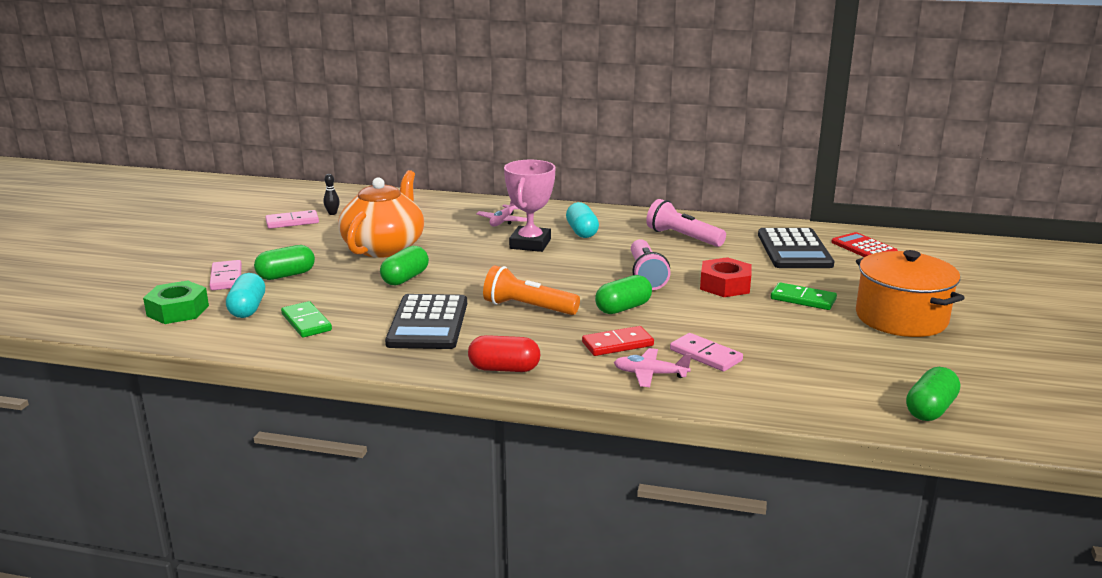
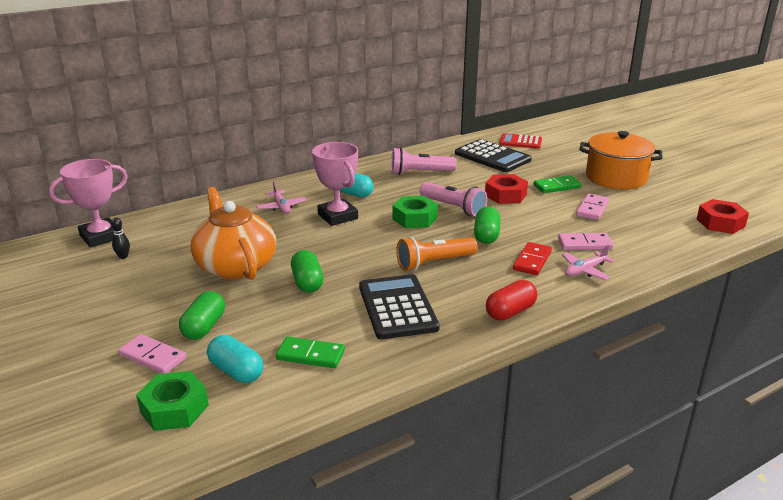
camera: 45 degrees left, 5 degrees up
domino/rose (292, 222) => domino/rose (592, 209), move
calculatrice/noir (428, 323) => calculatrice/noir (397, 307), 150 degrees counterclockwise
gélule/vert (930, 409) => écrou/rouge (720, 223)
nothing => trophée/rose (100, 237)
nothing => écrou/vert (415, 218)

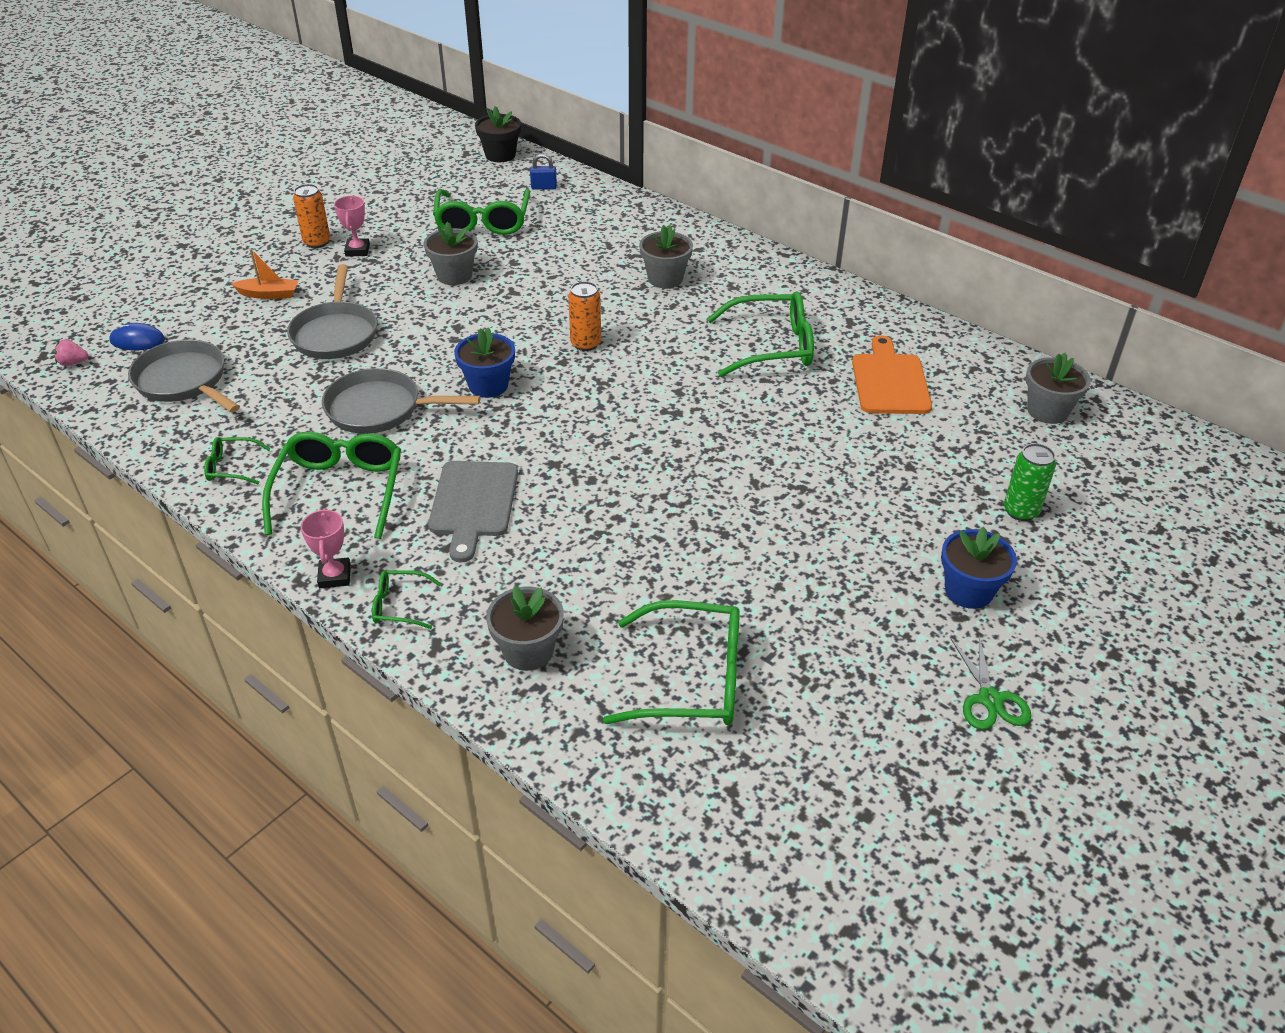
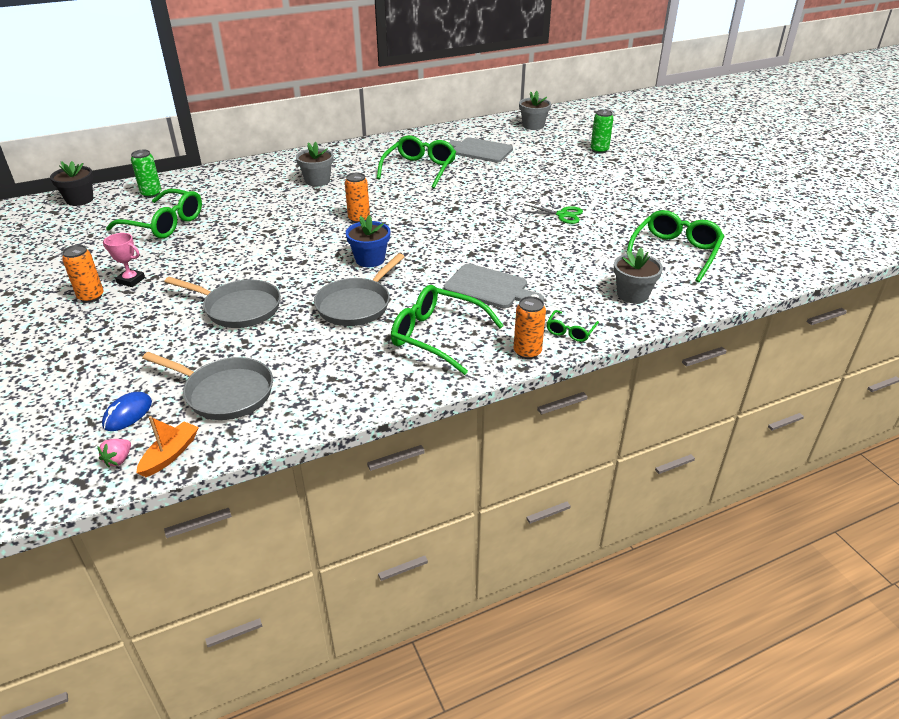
camera: 65 degrees left, 5 degrees down
cadenas/bleu (544, 187) => canette/vert (151, 194)
pot de fleurs/gris (454, 275) => nothing
bateau/orange (269, 294) => bateau/orange (170, 454), move
planche à découper/orange (890, 381) => planche à découper/gris (479, 150)
poêle/gris (184, 381) => poêle/gris (224, 393), 135 degrees counterclockwise
lunettes/vert (231, 467) => nothing
trophée/rose (335, 576) => canette/orange (527, 352)
pot de fleurs/bleu (968, 591) => nothing
ciseaux/vert (990, 699) => ciseaux/vert (562, 215), move

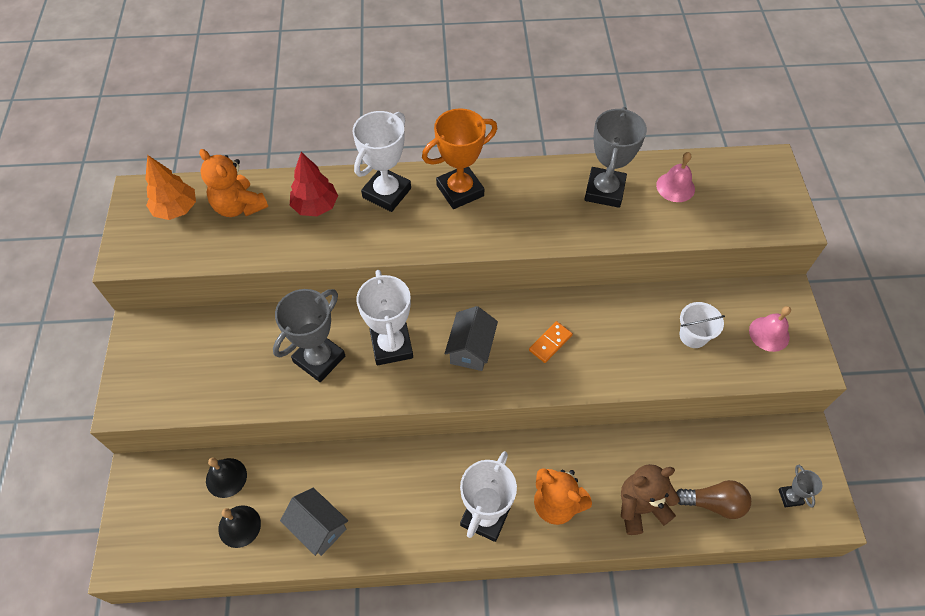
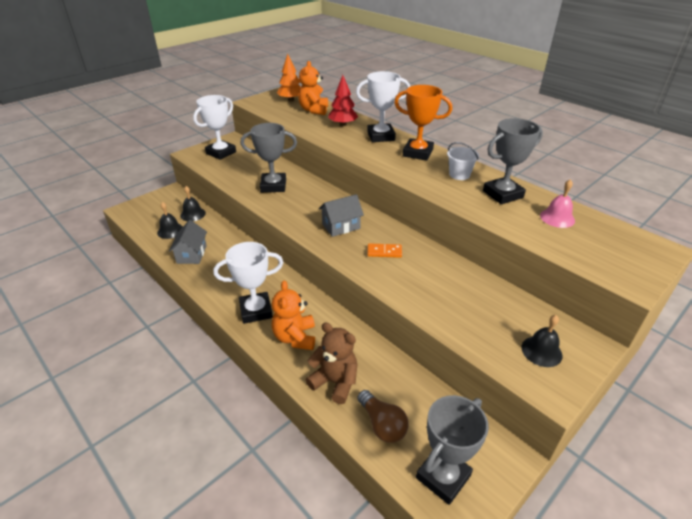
camera: 50 degrees right, 20 degrees down
trophée/blanc (391, 346) => trophée/blanc (221, 153), move
seau/blanc (693, 336) => seau/blanc (459, 175), move
cloche/rose (769, 334) => cloche/noir (541, 351)
trophée/gris (790, 497) => trophée/gris (443, 476), x2.03

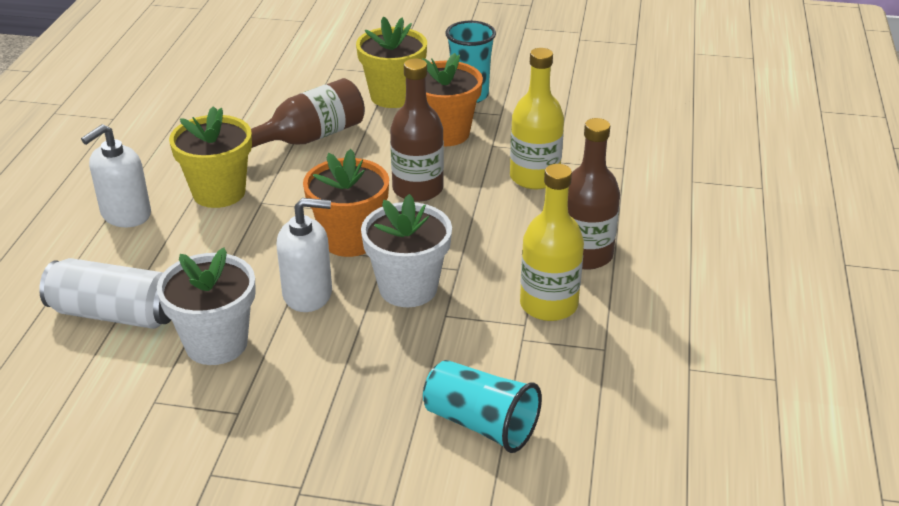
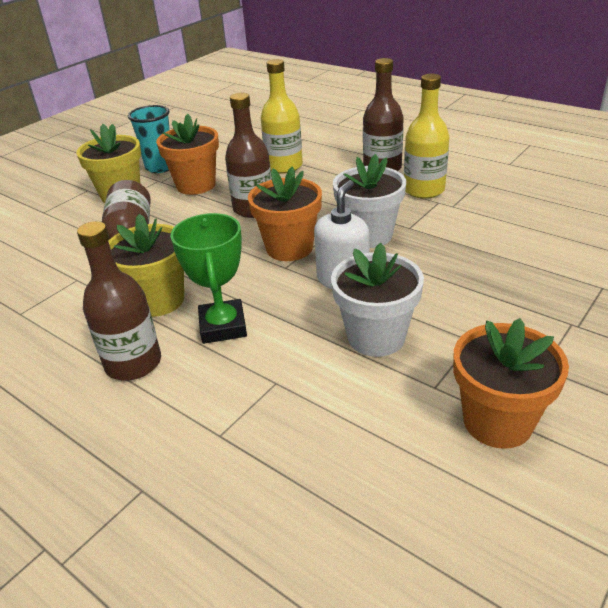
camera: 60 degrees left, 0 degrees up
distributeur de savon/blanc (125, 214) => bouteille/marron (133, 363)
canette/blanc (115, 314) => nothing
gobelet/turquoise (481, 424) => nothing
nothing => trophée/vert (223, 326)
nothing => pot de fleurs/orange (497, 421)

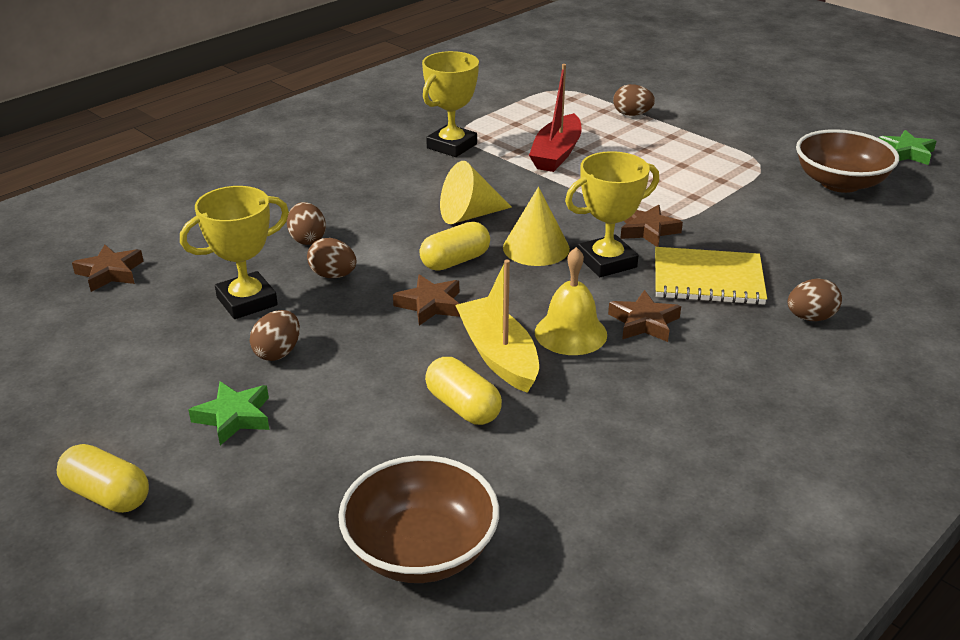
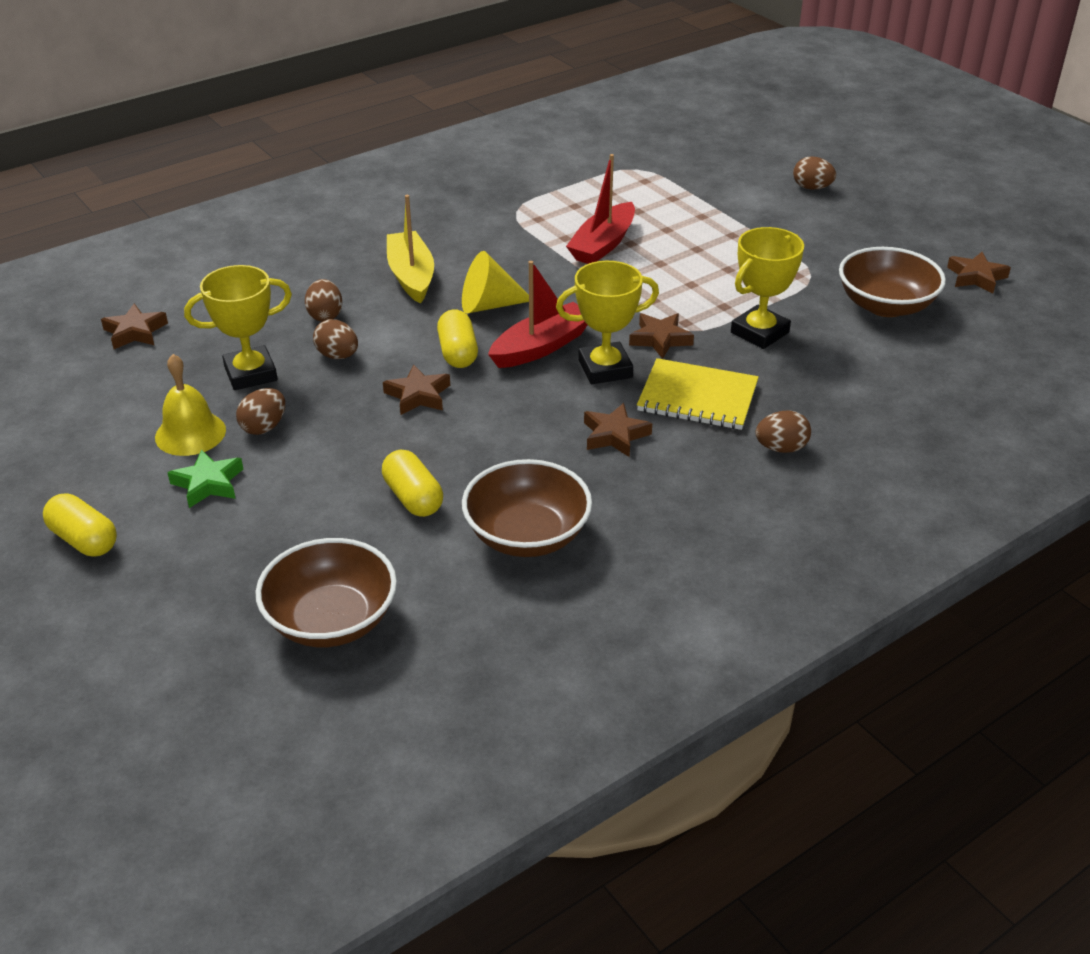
camera: 10 degrees right, 5 degrees up
trophée/jaune (451, 146) => trophée/jaune (759, 332), move
œuf/marron (632, 114) => œuf/marron (812, 188), move
étoile/vert (906, 153) => étoile/marron (976, 277)
cône/jaune (536, 248) => bateau/rouge (541, 347)
gélule/jaune (455, 261) => gélule/jaune (458, 353), 75 degrees counterclockwise
cloche/jaune (570, 333) => cloche/jaune (190, 433), move
bateau/jaune (498, 355) => bateau/jaune (411, 276), move
nothing => bol/marron (527, 535)

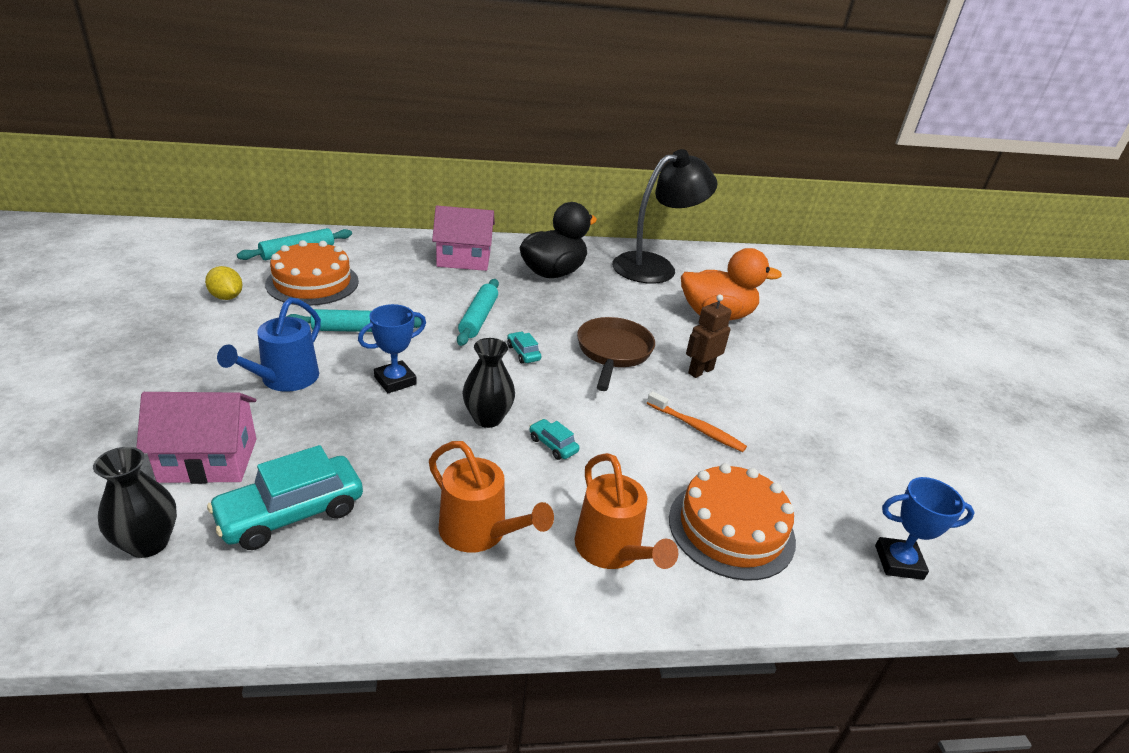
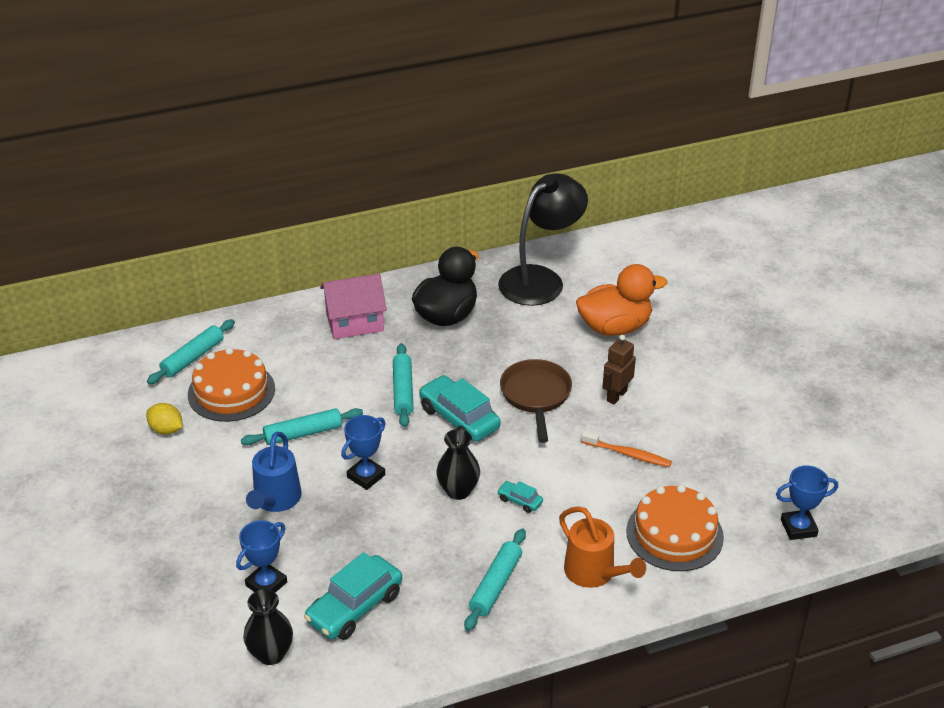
camera: 10 degrees left, 5 degrees up
voiture/turquoise (523, 353) => voiture/turquoise (459, 418), x2.13
maison/rose (208, 460) => trophée/bleu (266, 584)
arrosoir/orange (480, 532) => rouleau à pâtisserie/turquoise (495, 585)

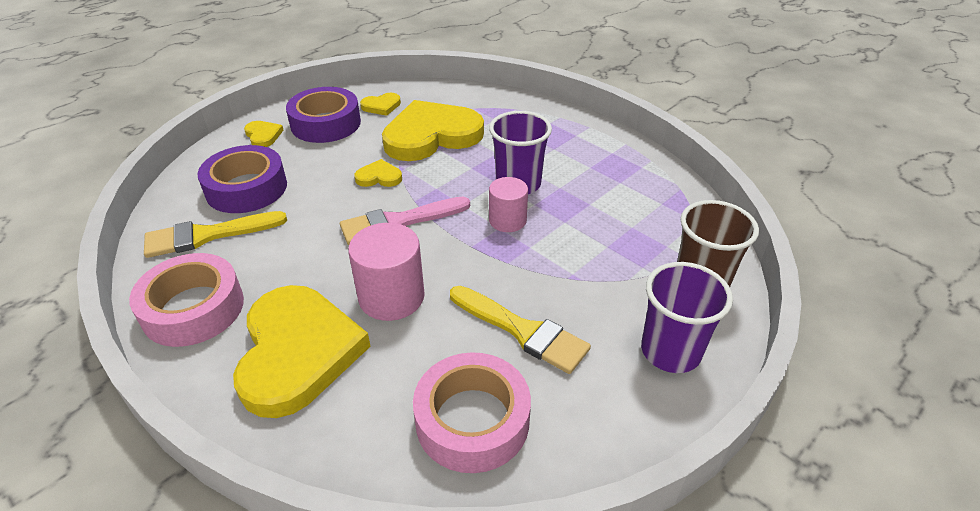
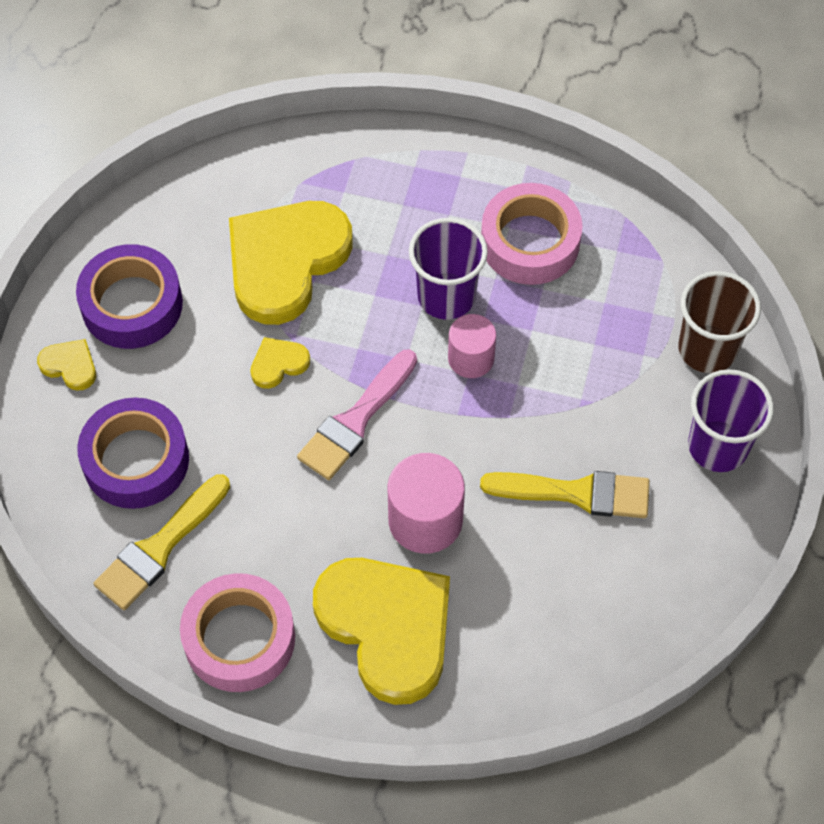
camera: 30 degrees left, 20 degrees up
cœur/jaune (381, 106) => nothing
ruban adhésif/rose (472, 420) => ruban adhésif/rose (530, 242), move

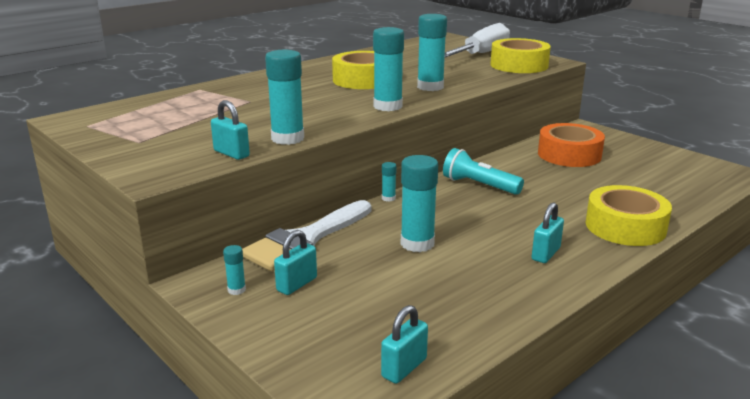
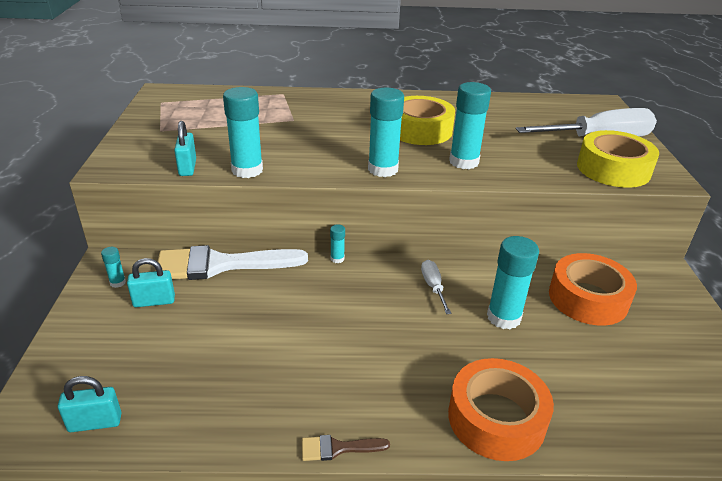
camera: 40 degrees right, 10 degrees up
lampe de poche/turquoise (479, 185) => tournevis/blanc (433, 286)
bâton de colle/turquoise (417, 243) => bâton de colle/turquoise (503, 317), move
ruban adhésif/jaune (625, 227) => ruban adhésif/orange (496, 418)
cadenas/turquoise (545, 254) => nothing
nothing => pinceau/marron (338, 448)

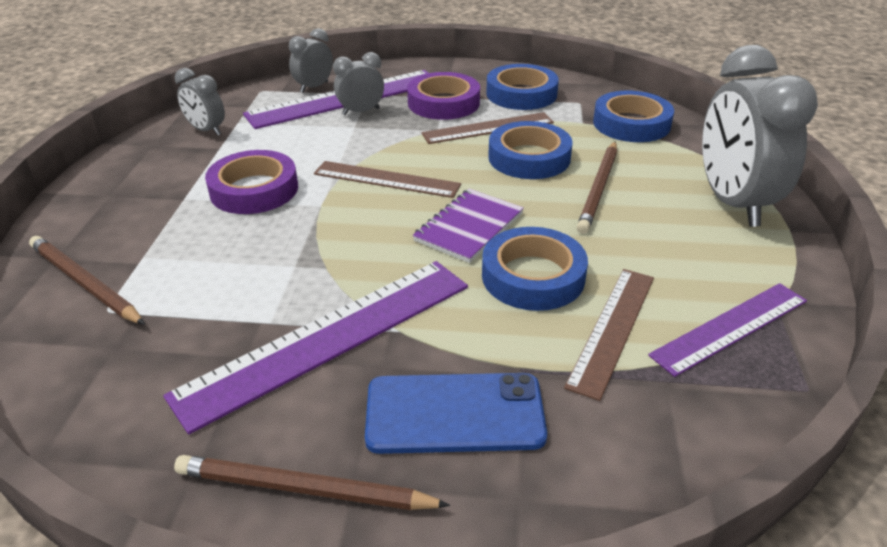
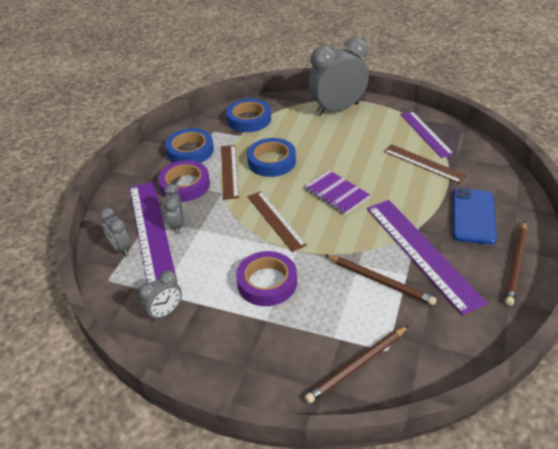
camera: 75 degrees left, 5 degrees up
réveil/gris (732, 203) => réveil/gris (337, 109), 150 degrees clockwise
crayon/marron (599, 189) => crayon/marron (380, 281), move
règle/marron (386, 179) => règle/marron (275, 220), 60 degrees counterclockwise
ruban adhésif/bleu (533, 276) => nothing

